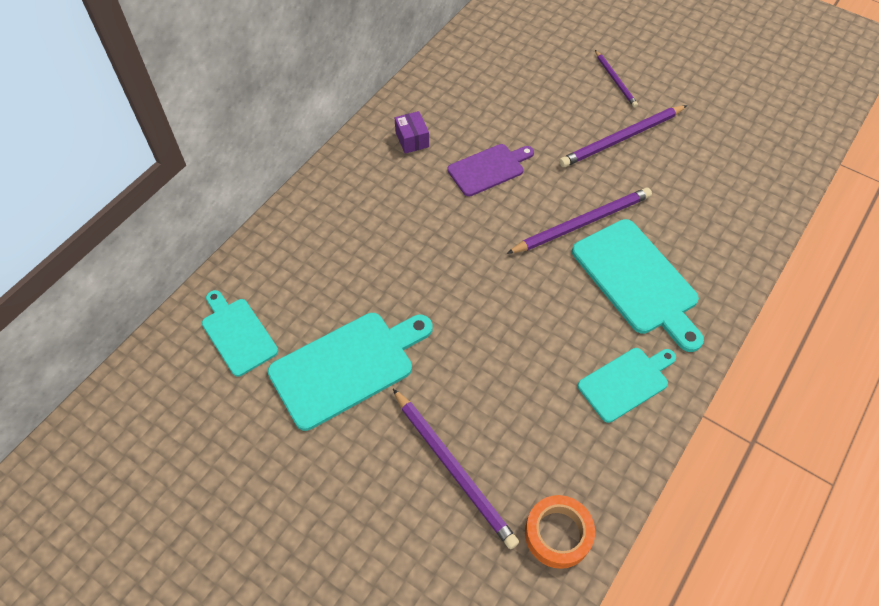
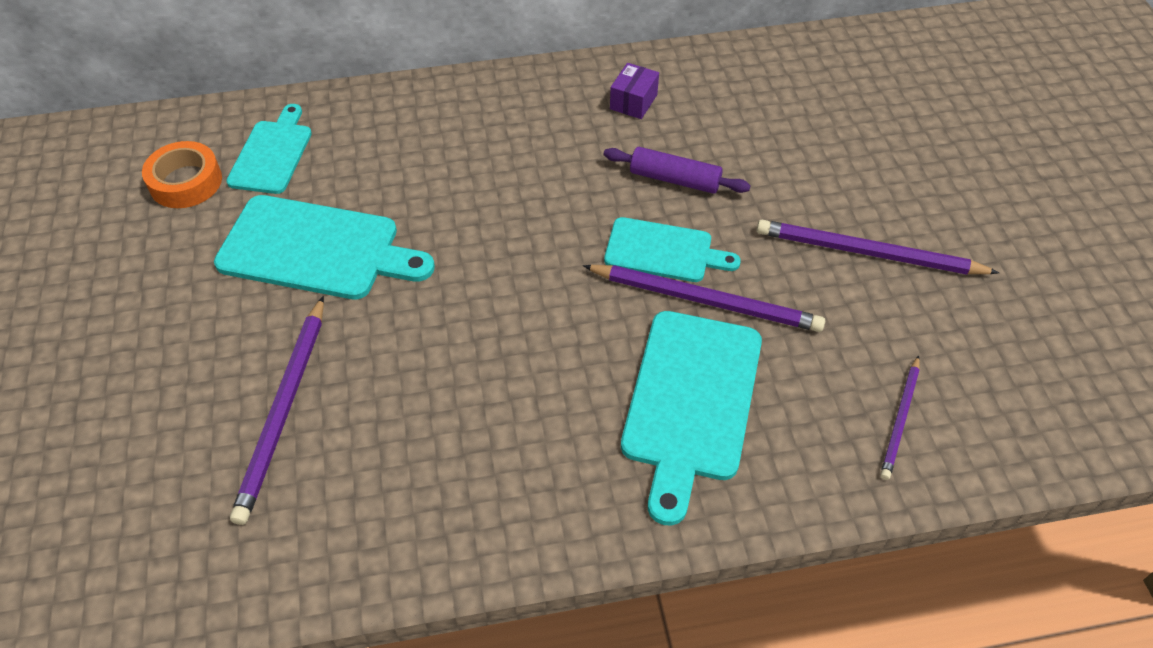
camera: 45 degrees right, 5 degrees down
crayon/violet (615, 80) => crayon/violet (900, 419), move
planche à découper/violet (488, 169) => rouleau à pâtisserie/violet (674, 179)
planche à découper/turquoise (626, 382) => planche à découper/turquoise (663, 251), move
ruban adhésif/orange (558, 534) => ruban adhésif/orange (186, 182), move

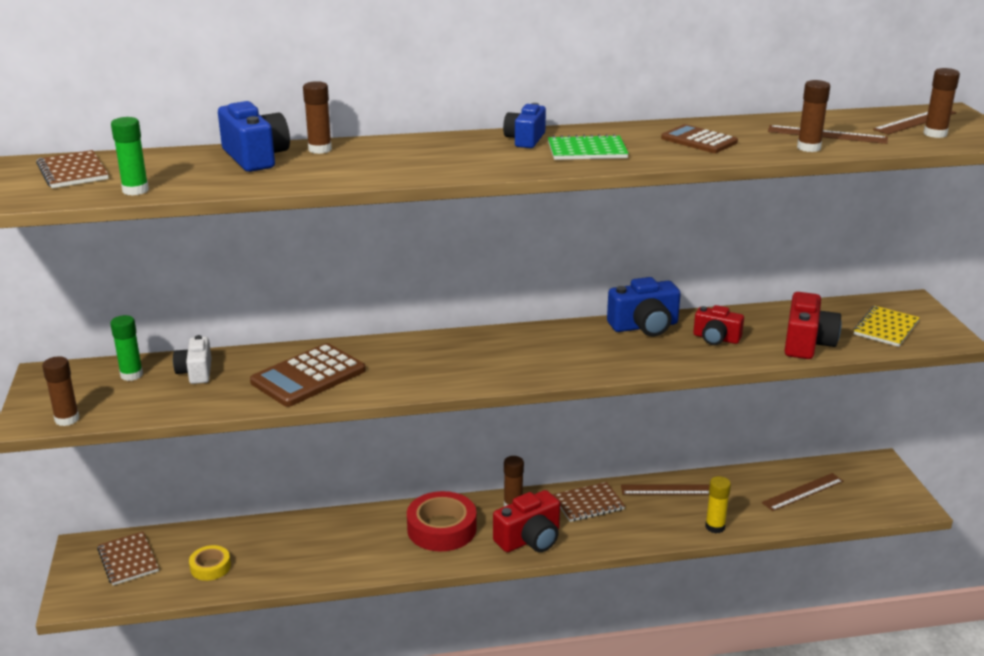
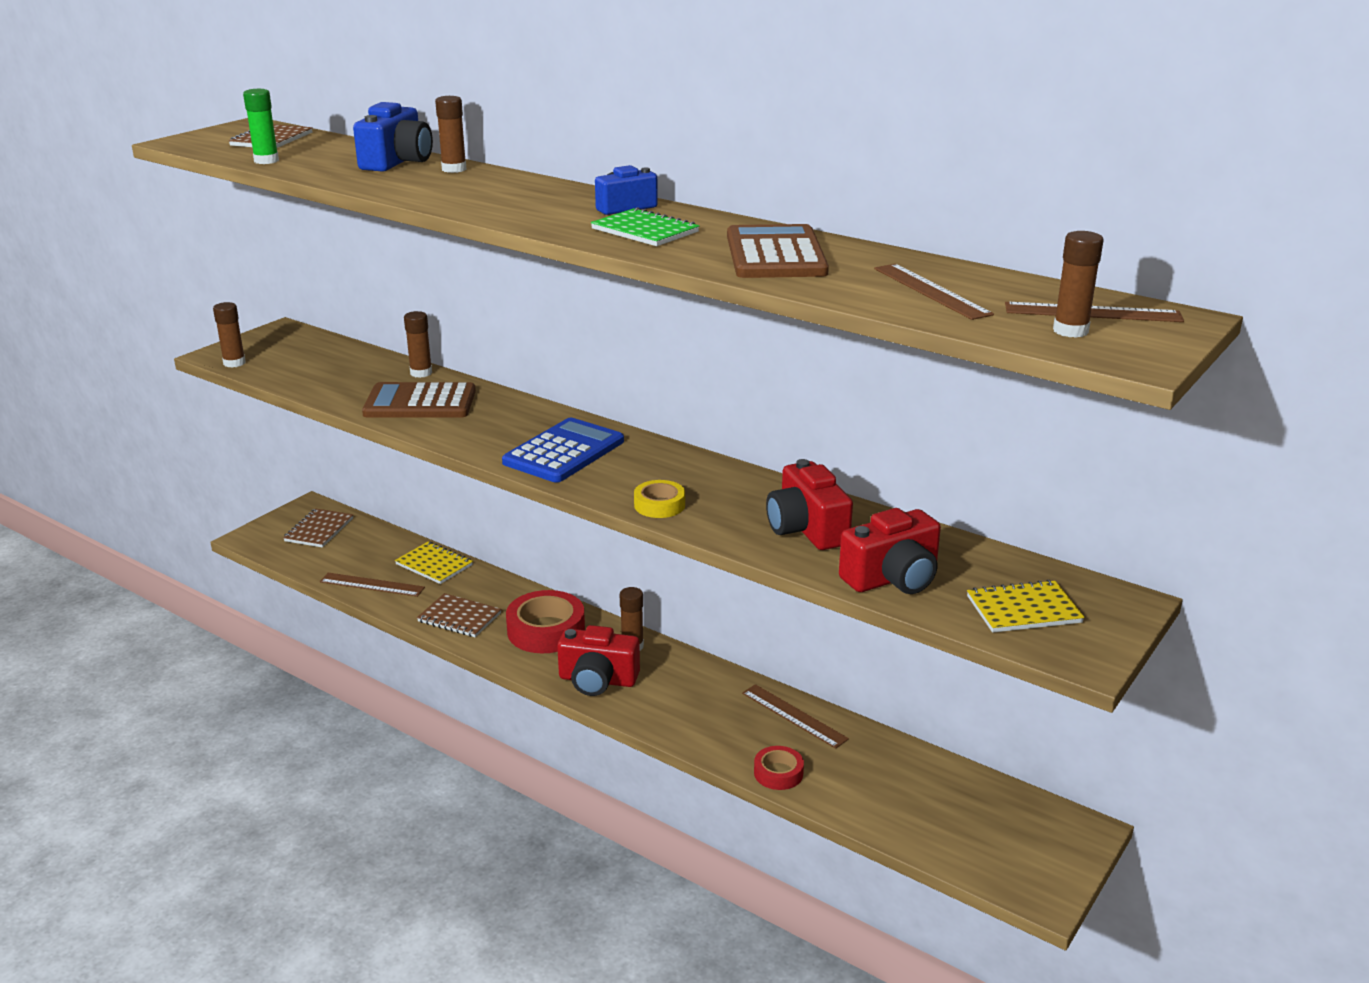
camera: 45 degrees right, 0 degrees up
bâton de colle/marron (808, 148) => bâton de colle/marron (421, 373), move
calculatrice/marron (699, 140) => calculatrice/marron (775, 254), x1.58
appareil photo/bleu (644, 326) => nothing
appareil photo/rouge (716, 338) => appareil photo/rouge (806, 529), x1.51
bâton de colle/vert (131, 375) => nothing
appareil photo/blanc (196, 372) => nothing
règle/marron (803, 492) => règle/marron (372, 585), move
bâton de colle/jaune (715, 527) => ruban adhésif/rouge (778, 773)
carnet/marron (588, 504) => carnet/marron (459, 617), move
ruban adhésif/jaune (210, 567) => ruban adhésif/jaune (659, 505), move
nothing => calculatrice/bleu (564, 452)
nothing => carnet/jaune (434, 565)

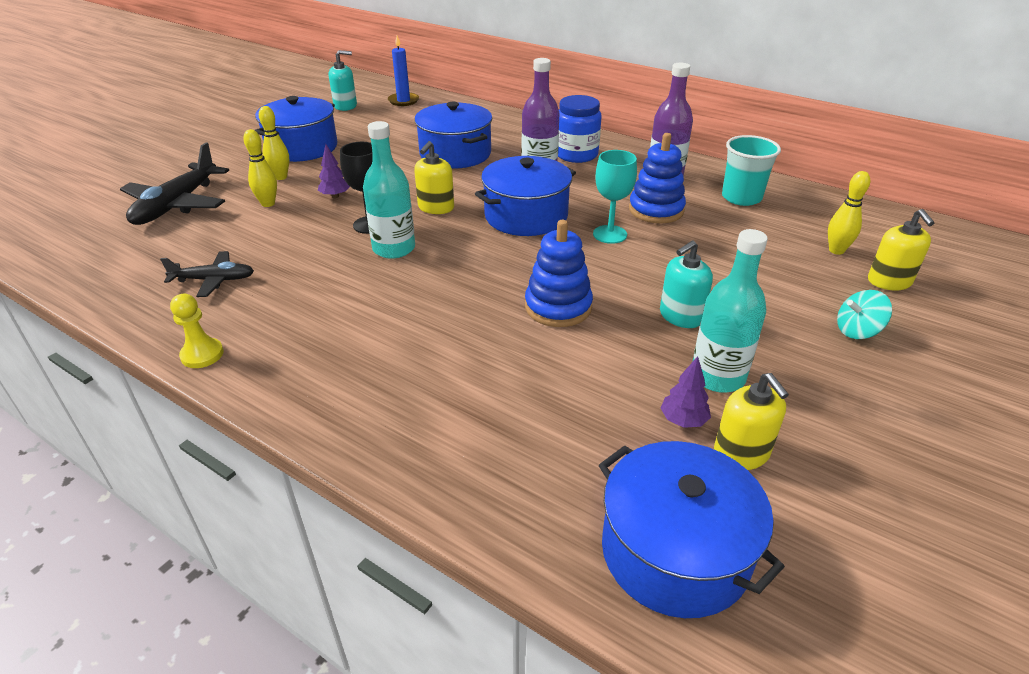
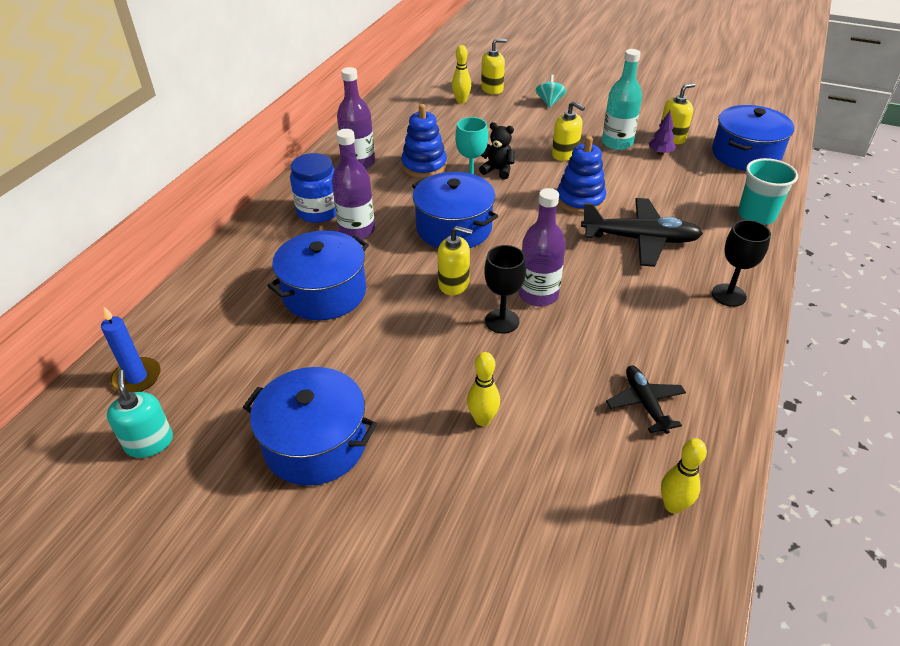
camera: 100 degrees left, 5 degrees up
quille/jaune (281, 177) => quille/jaune (673, 505), move
bouteille/turquoise (394, 249) => bouteille/violet (538, 295)
gobelet/turquoise (741, 197) => gobelet/turquoise (756, 215), move
avion/noir (177, 205) => avion/noir (640, 239), move
arbre/violet (335, 196) => nothing
distributeur de savon/turquoise (680, 316) => distributeur de savon/jaune (565, 154)
toupie/turquoise (857, 331) => toupie/turquoise (549, 102), 150 degrees counterclockwise
pion/jaune (202, 355) => nothing
nothing => ours en peluche/noir (498, 170)
nothing => verre à pied/noir (728, 295)

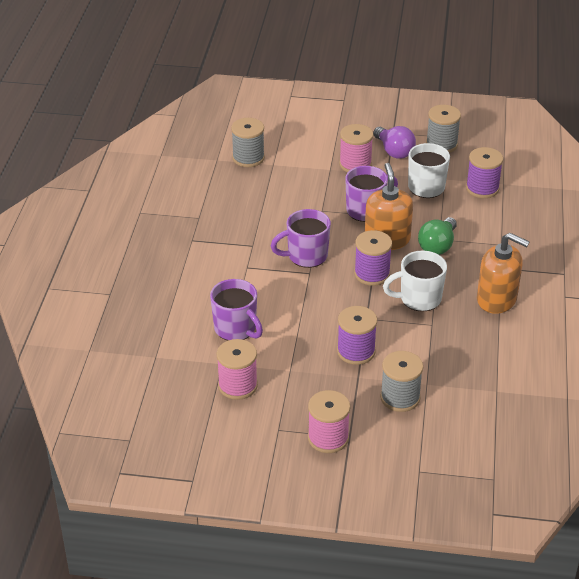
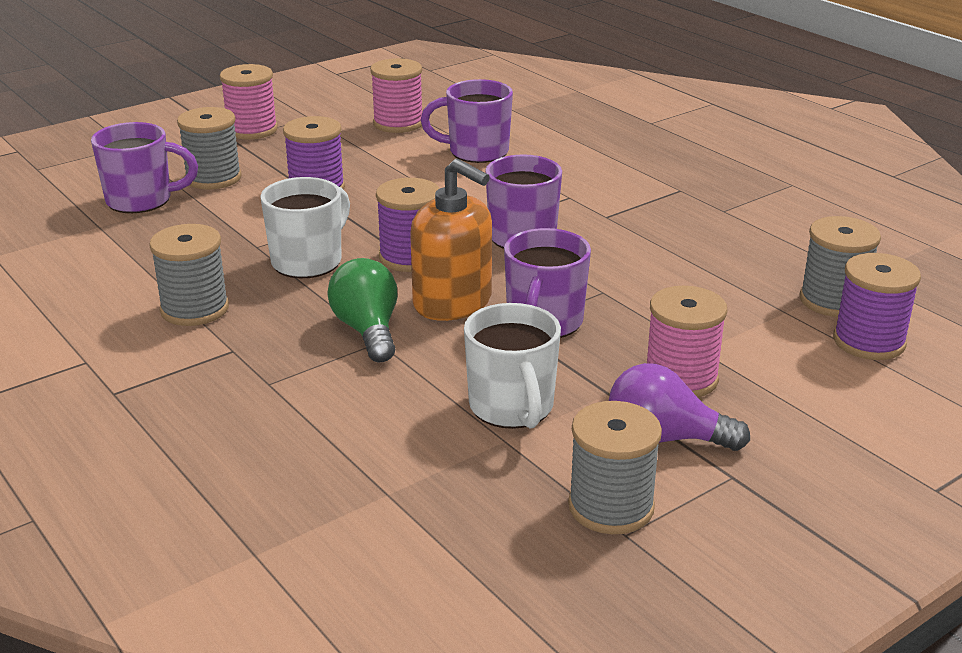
camera: 135 degrees right, 10 degrees down
bobine/violet (482, 188) => bobine/violet (869, 341), move
distributeur de savon/orange (497, 299) => bobine/gris (194, 309)
nothing => tasse/violet (141, 200)

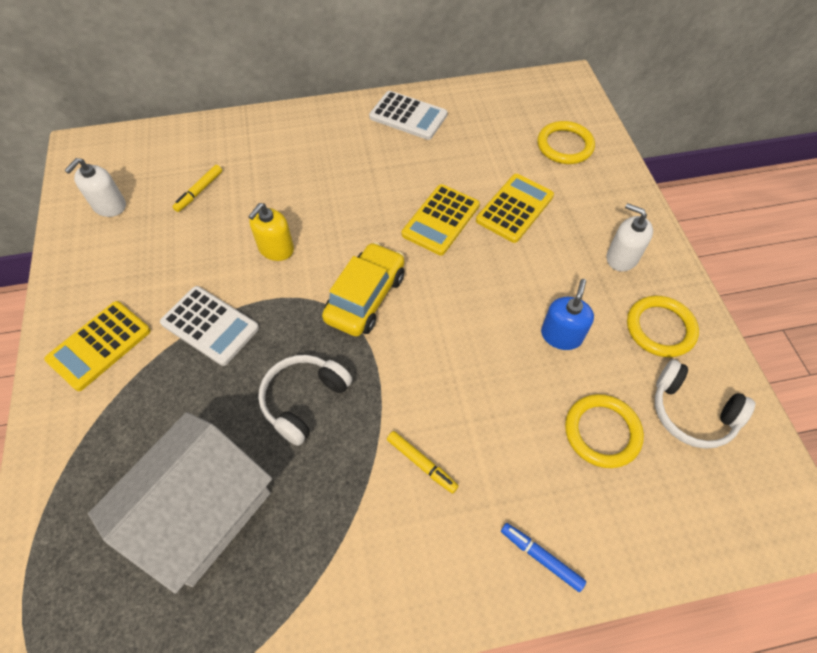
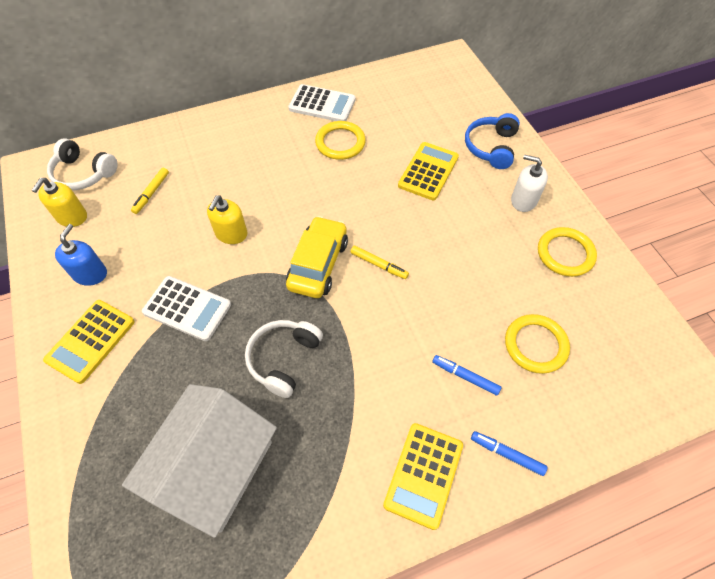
camera: 10 degrees left, 0 degrees up
anneau/jaune (565, 145) => anneau/jaune (340, 143), move
distributeur de savon/blanc (109, 206) => distributeur de savon/jaune (72, 217)
calculatrice/jaune (441, 220) => calculatrice/jaune (423, 474), move
distributeur de savon/bleu (561, 335) => distributeur de savon/bleu (90, 274), move
casque audio/blanc (691, 412) => casque audio/blanc (83, 173), move
feutre/jaune (421, 463) => feutre/jaune (379, 265), move
nothing => casque audio/bleu (491, 147)
nothing => feutre/bleu (465, 377)

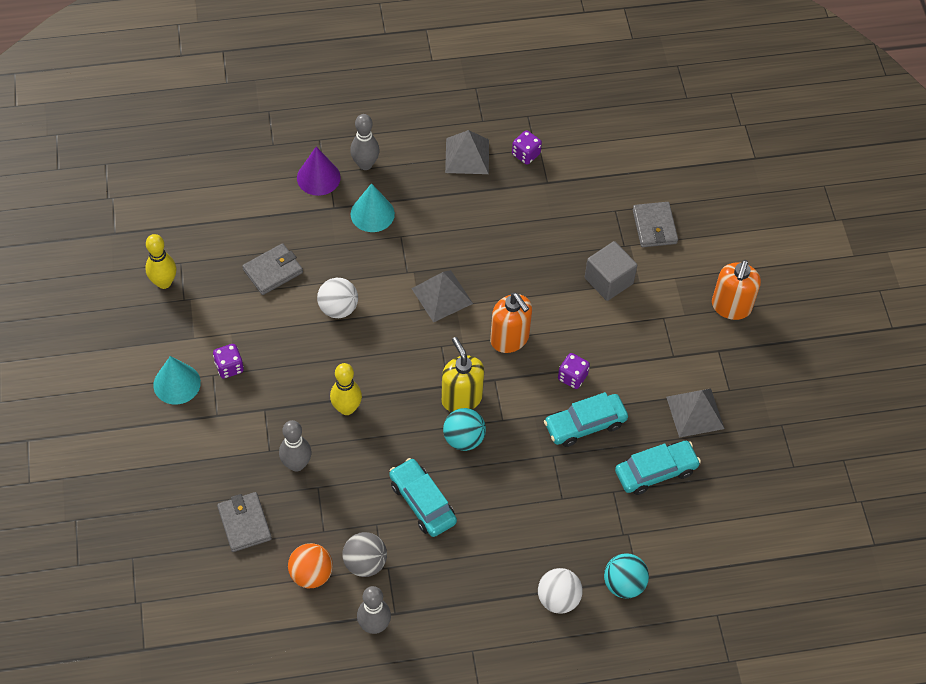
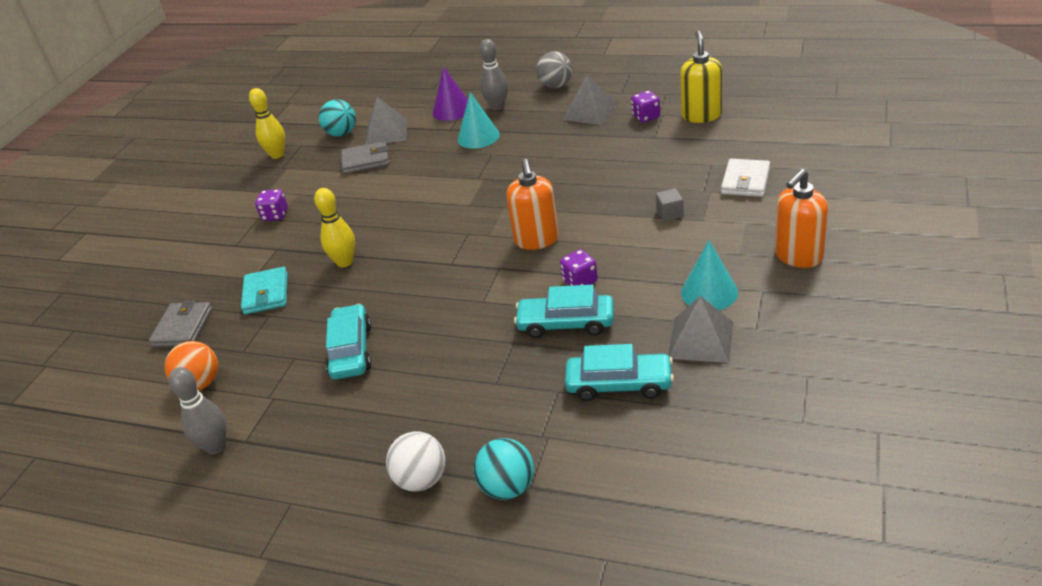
camera: 35 degrees right, 20 degrees down
portefeuille/gris (654, 227) => portefeuille/blanc (745, 181)
cube/gris (608, 280) => cube/gris (670, 213), x0.54
pyramide/gris (442, 296) => pyramide/gris (386, 132), move
balle/blanc (338, 308) => nothing
distributeur de savon/jaune (461, 398) => distributeur de savon/jaune (701, 115), move
cône/turquoise (177, 383) => cône/turquoise (709, 292), move
balle/turquoise (463, 439) => balle/turquoise (341, 133), move
quille/gris (296, 464) => portefeuille/turquoise (266, 294)
balle/gris (365, 563) => balle/gris (556, 86), move

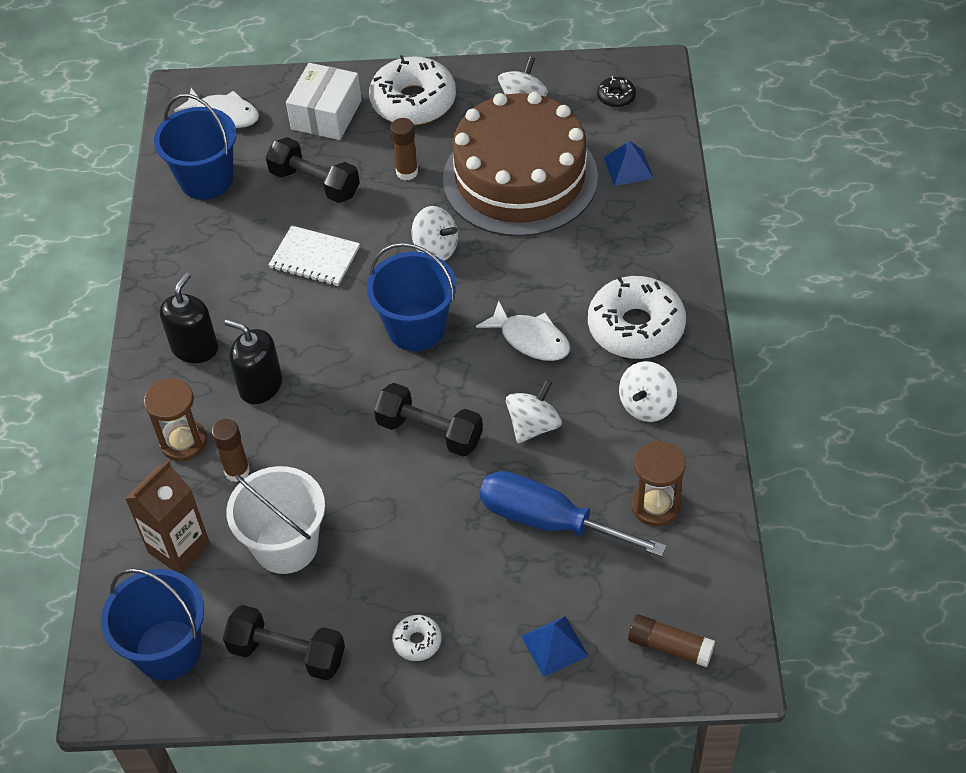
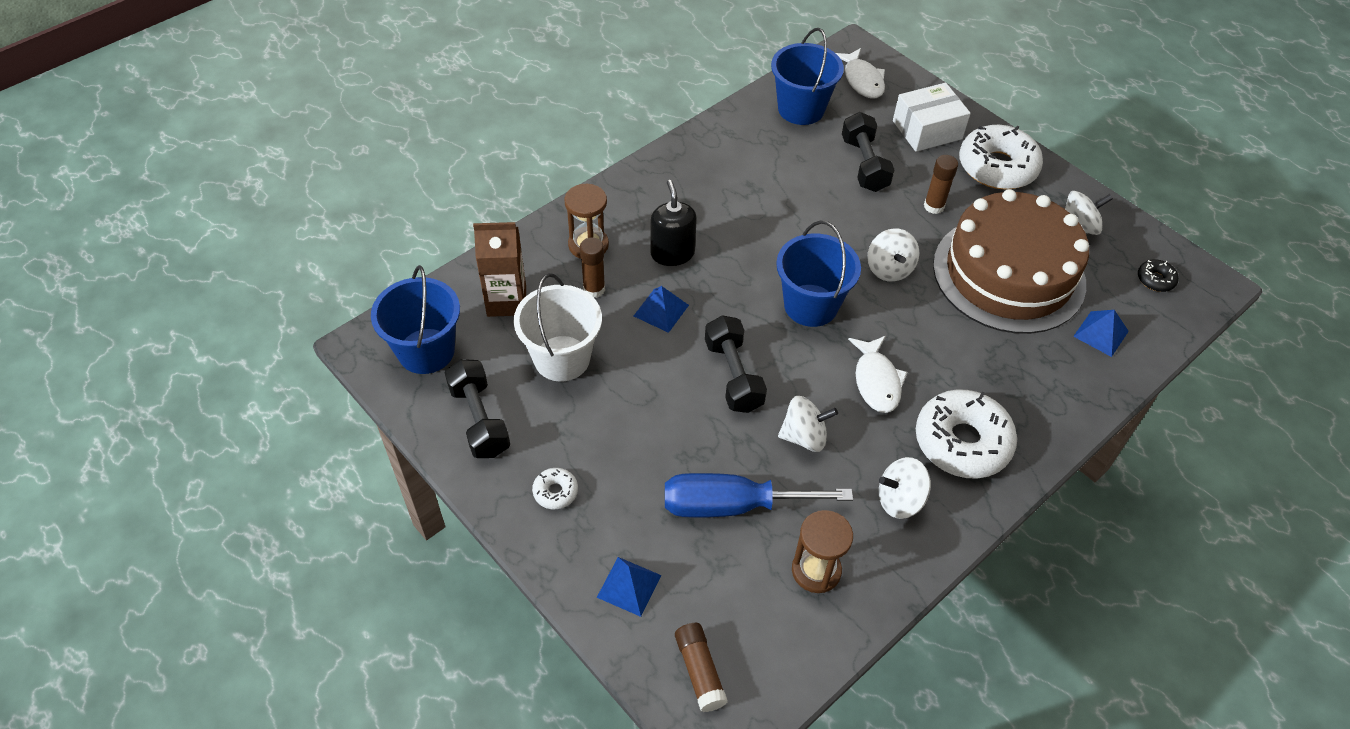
camera: 45 degrees right, 0 degrees up
carnet/blanc (315, 258) => nothing
distributeur de savon/noir (195, 348) => nothing
tournevis/bleu (549, 521) => tournevis/bleu (732, 505), 75 degrees counterclockwise
nothing => pyramide/bleu (661, 310)

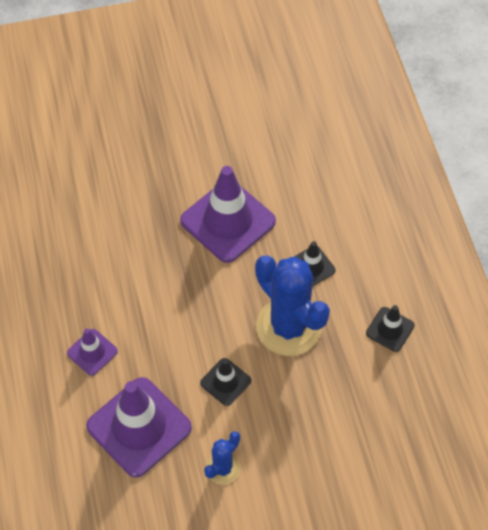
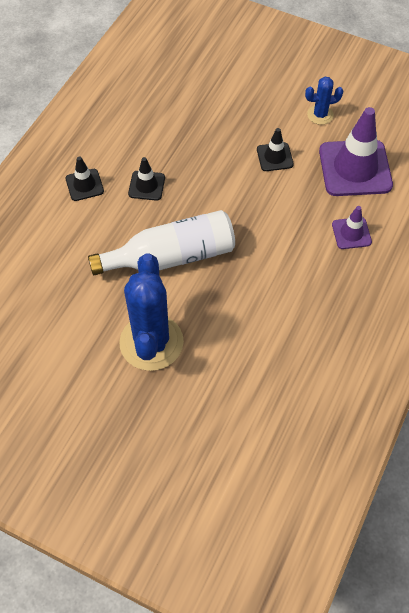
camera: 140 degrees left, 0 degrees up
cône de chantier/violet (228, 221) => bouteille/blanc (171, 257)
cactus/bleu (288, 327) => cactus/bleu (151, 342), move
cône de chantier/noir (390, 329) => cône de chantier/noir (84, 185), move

